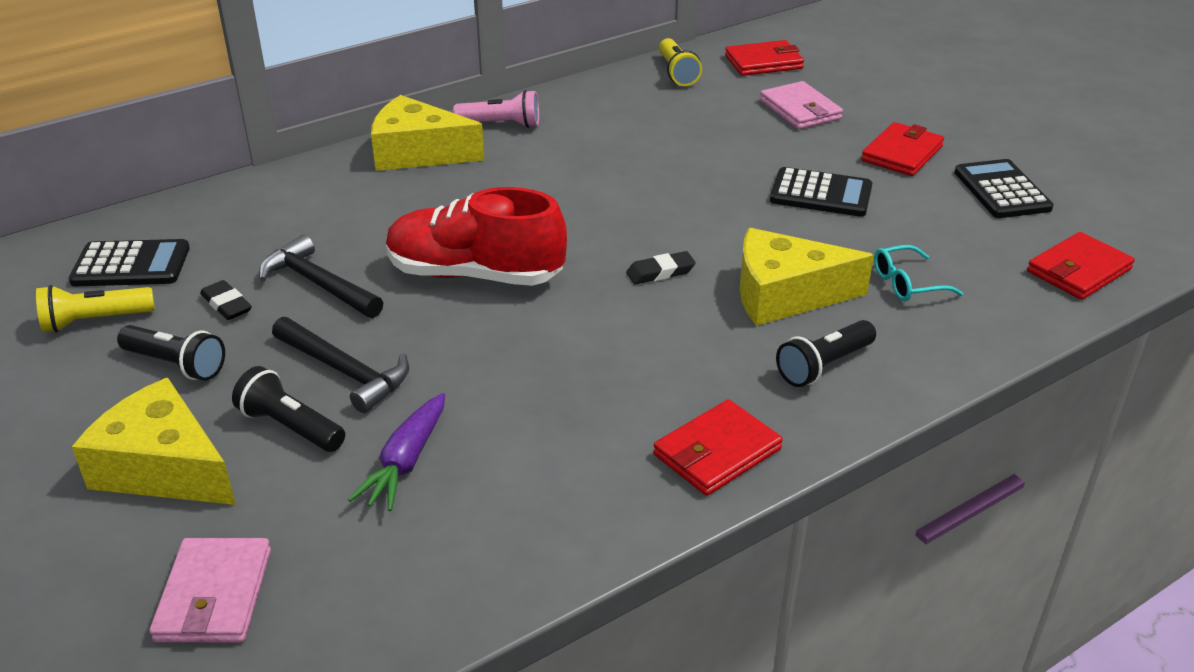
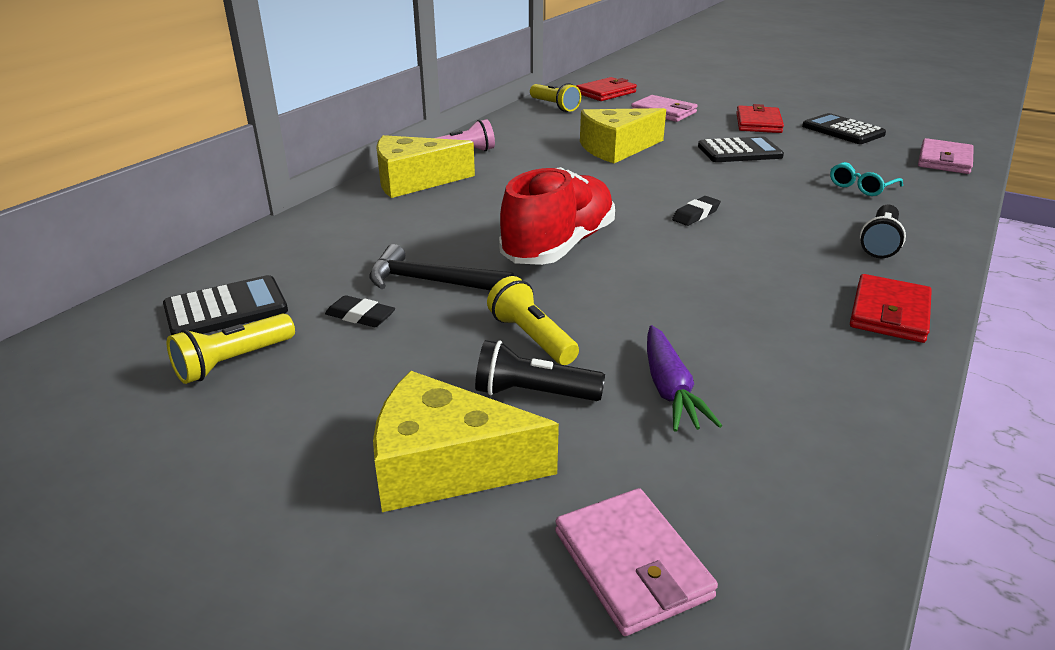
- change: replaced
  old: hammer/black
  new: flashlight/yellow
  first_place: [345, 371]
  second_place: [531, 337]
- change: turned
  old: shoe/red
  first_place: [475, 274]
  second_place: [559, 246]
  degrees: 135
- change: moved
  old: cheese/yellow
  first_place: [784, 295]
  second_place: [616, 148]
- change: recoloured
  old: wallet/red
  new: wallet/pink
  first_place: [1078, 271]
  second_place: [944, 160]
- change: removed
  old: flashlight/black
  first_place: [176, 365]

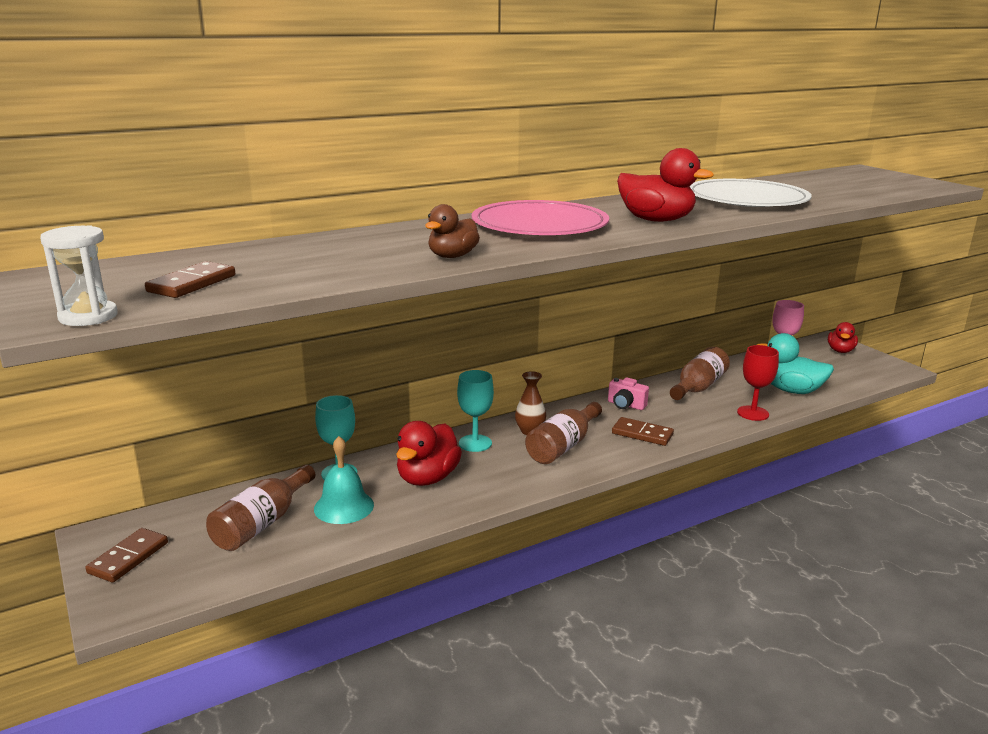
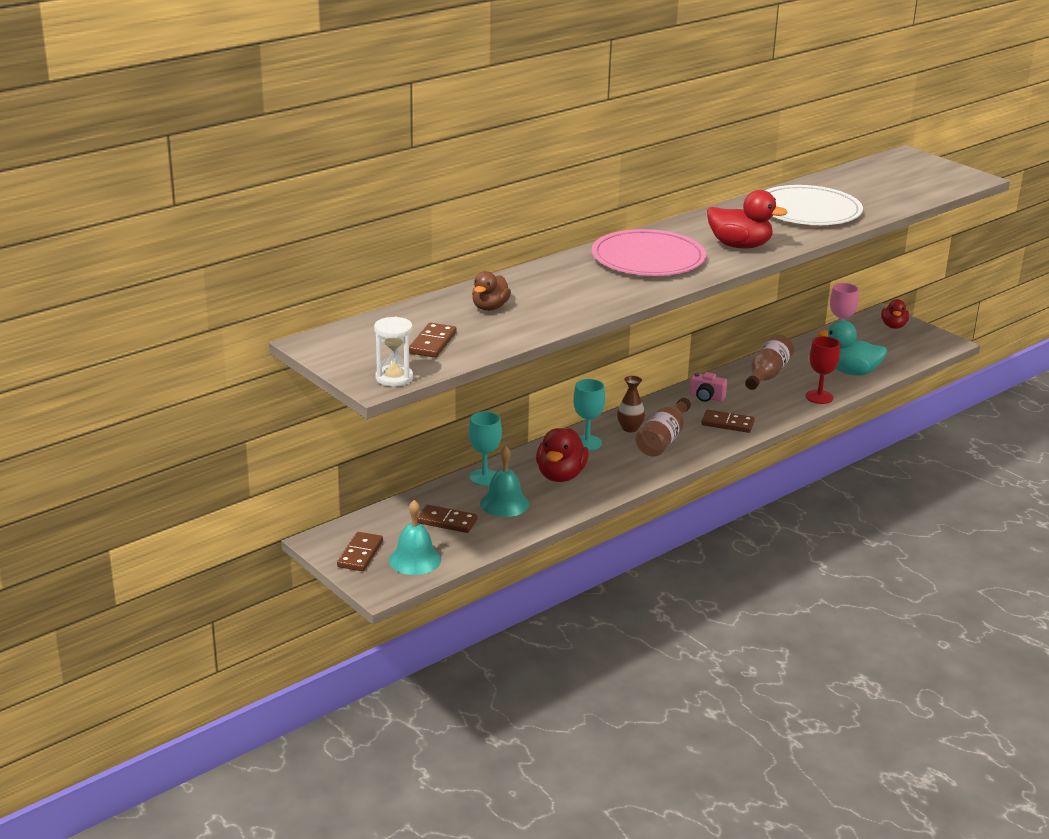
- change: added
  new: bell/turquoise
  second_place: [415, 560]
- change: replaced
  old: bottle/brown
  new: domino/brown
  first_place: [262, 523]
  second_place: [447, 521]
- change: moved
  old: duck/brown
  first_place: [452, 256]
  second_place: [490, 307]

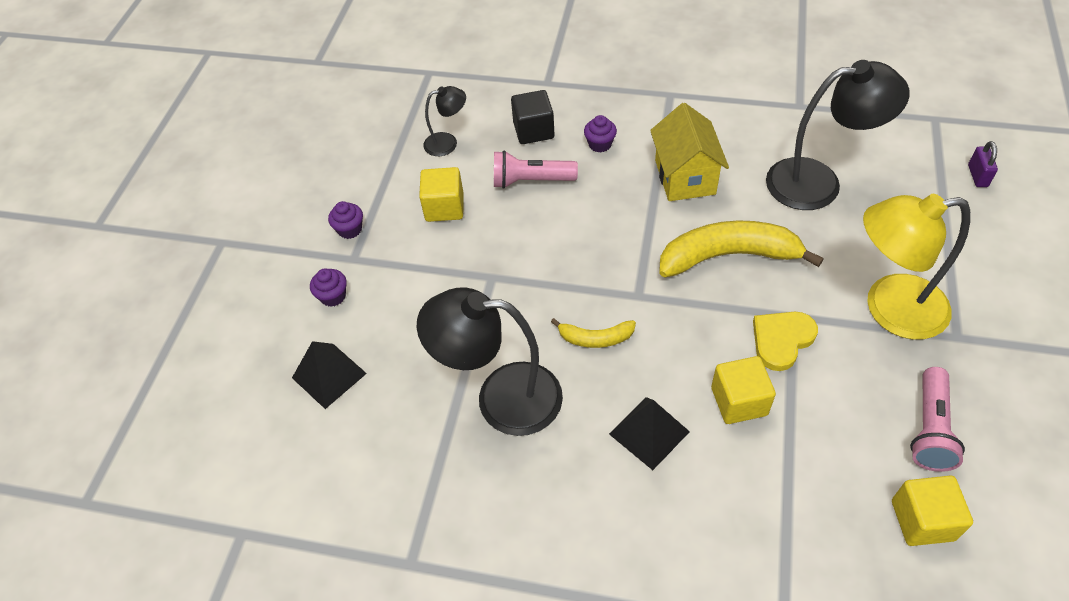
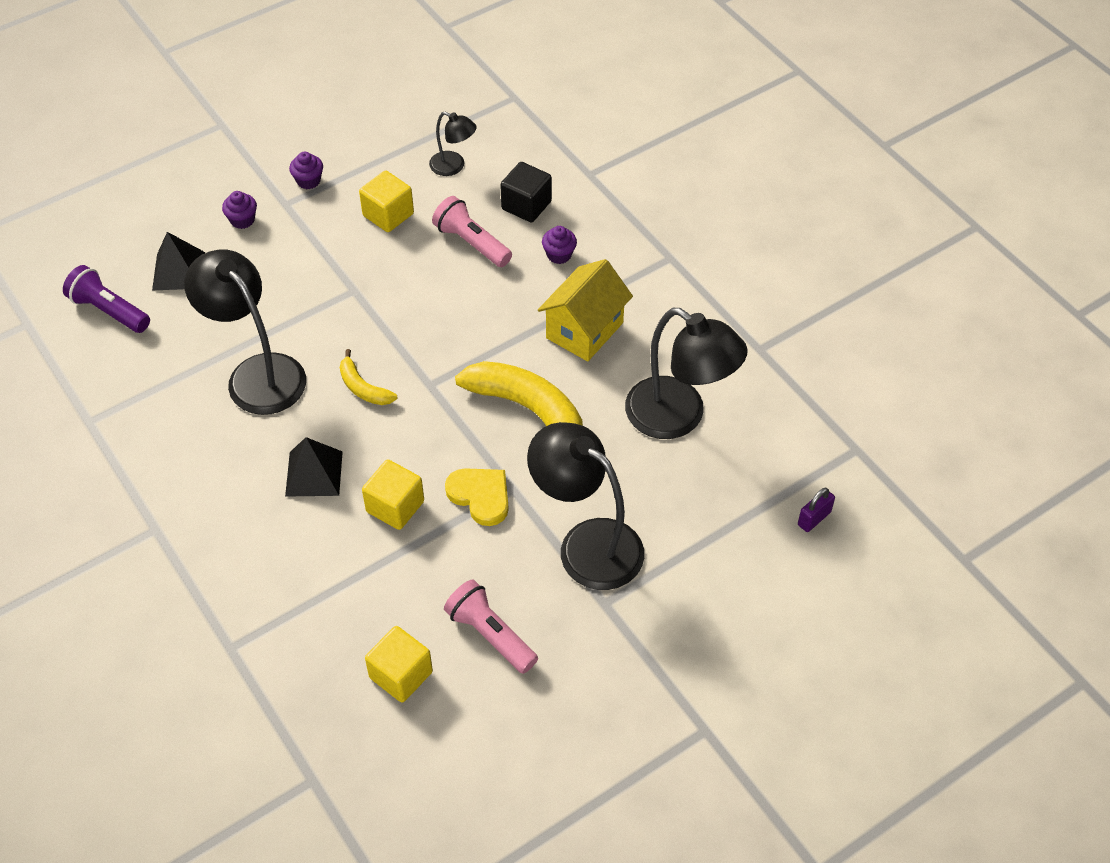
- change: added
  new: flashlight/purple
  second_place: [109, 311]
- change: turned
  old: flashlight/pink
  first_place: [929, 429]
  second_place: [490, 635]
  degrees: 75
- change: turned
  old: heart/yellow
  first_place: [781, 340]
  second_place: [480, 496]
  degrees: 45
- change: recoloured
  old: lamp/yellow
  new: lamp/black
  first_place: [889, 309]
  second_place: [587, 544]

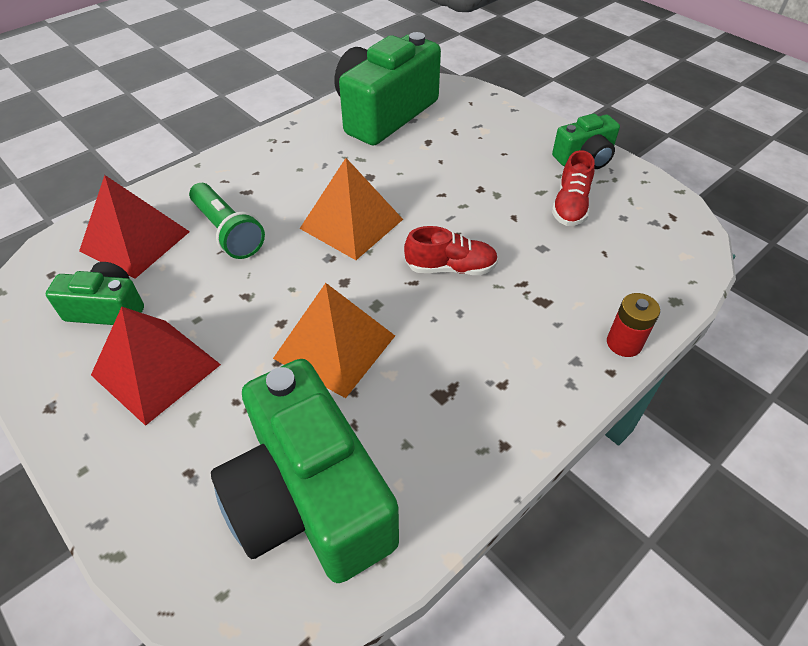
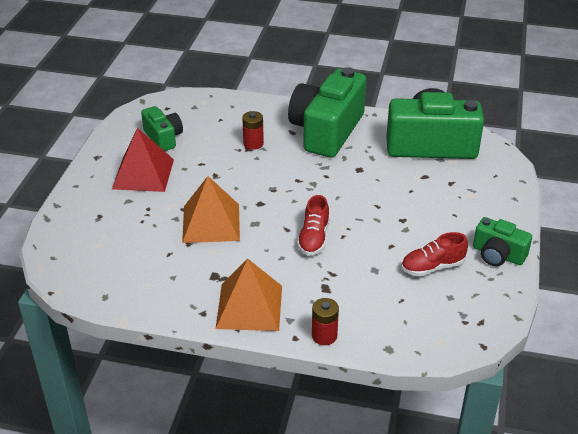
- change: moved
  old: pyramid/orange
  first_place: [351, 224]
  second_place: [249, 306]
- change: replaced
  old: flashlight/green
  new: battery/red
  first_place: [228, 232]
  second_place: [253, 143]
- change: moved
  old: camera/green
  first_place: [309, 498]
  second_place: [326, 131]
- change: turned
  old: shoe/red
  first_place: [450, 268]
  second_place: [314, 238]
  degrees: 45
- change: removed
  old: pyramid/red
  first_place: [135, 241]

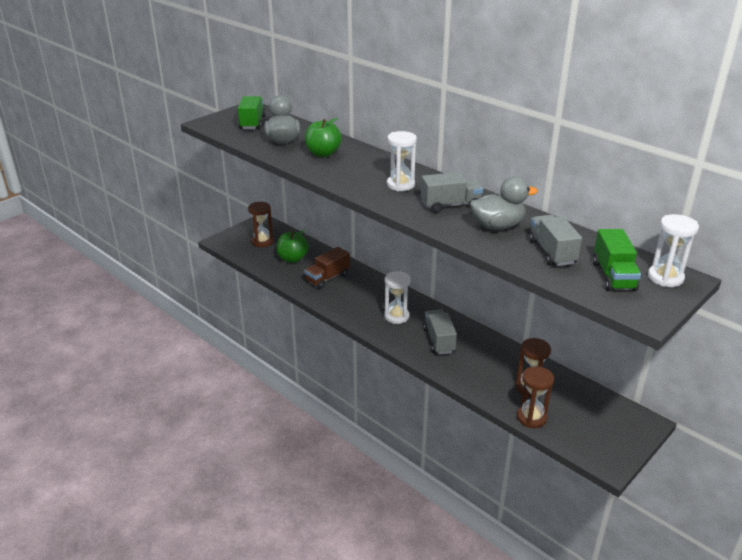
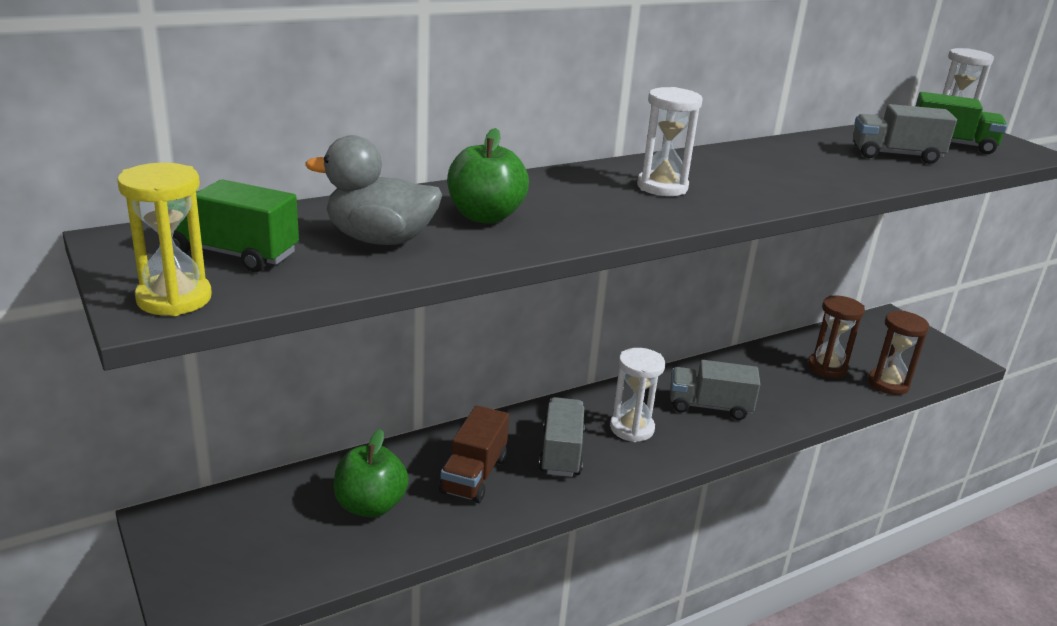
- change: added
  new: hourglass/yellow
  second_place: [174, 299]
- change: turned
  old: truck/brown
  first_place: [327, 278]
  second_place: [474, 475]
  degrees: 45
- change: moved
  old: truck/grey
  first_place: [450, 205]
  second_place: [561, 452]
- change: removed
  old: hourglass/brown
  first_place: [262, 242]
- change: removed
  old: duck/grey
  first_place: [497, 226]

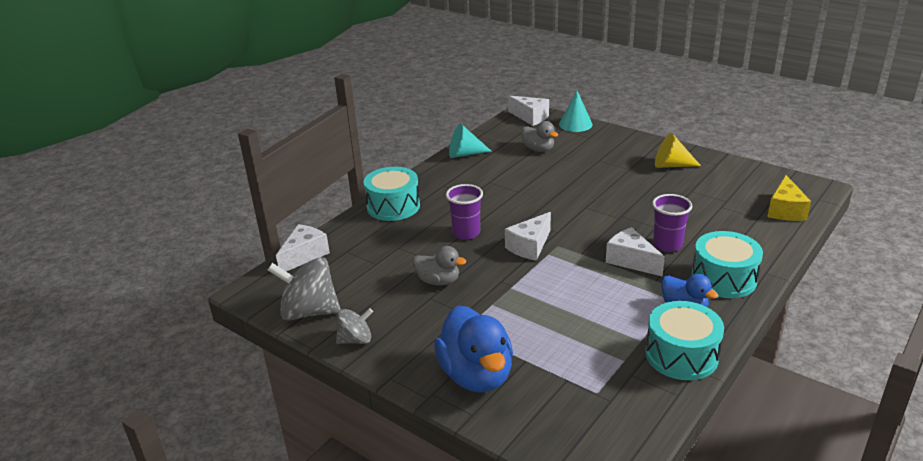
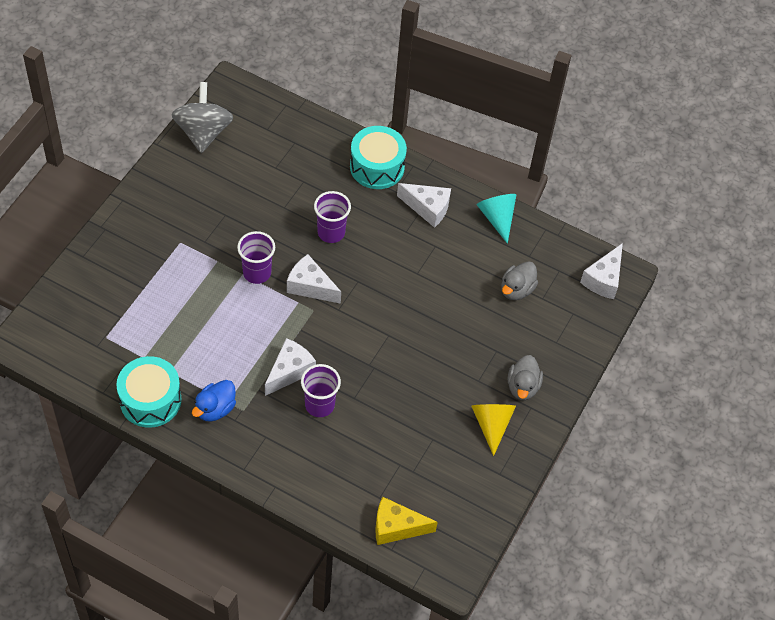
- change: added
  new: cup/purple
  second_place: [257, 273]
- change: moved
  old: cheese/white
  first_place: [304, 255]
  second_place: [427, 208]
- change: moved
  old: duck/grey
  first_place: [438, 281]
  second_place: [522, 387]
- change: removed
  old: spinning top/grey
  first_place: [356, 340]
- change: removed
  old: duck/blue
  first_place: [476, 375]
- change: removed
  old: cone/turquoise
  first_place: [575, 124]
- change: removed
  old: drum/turquoise
  first_place: [723, 278]

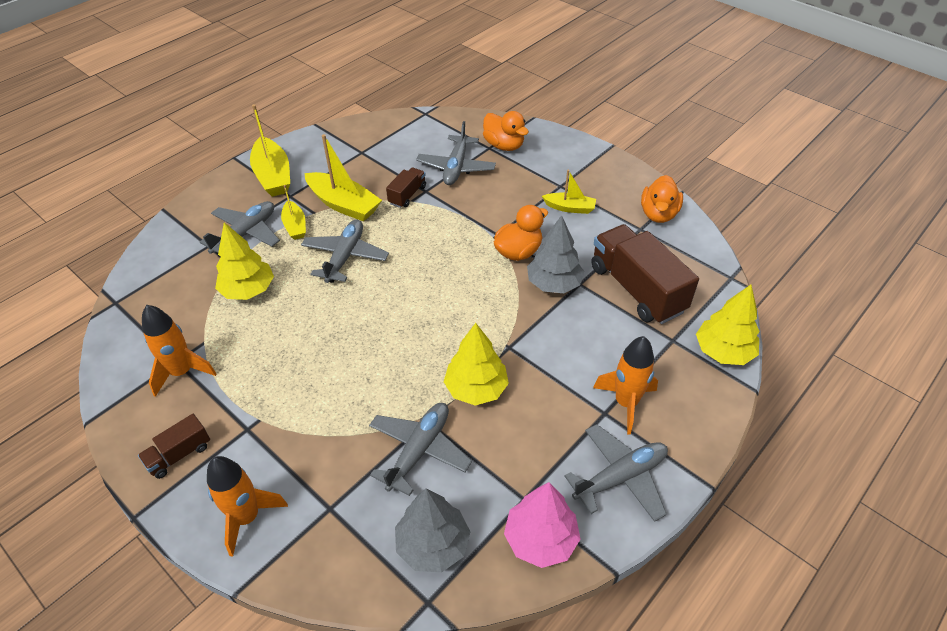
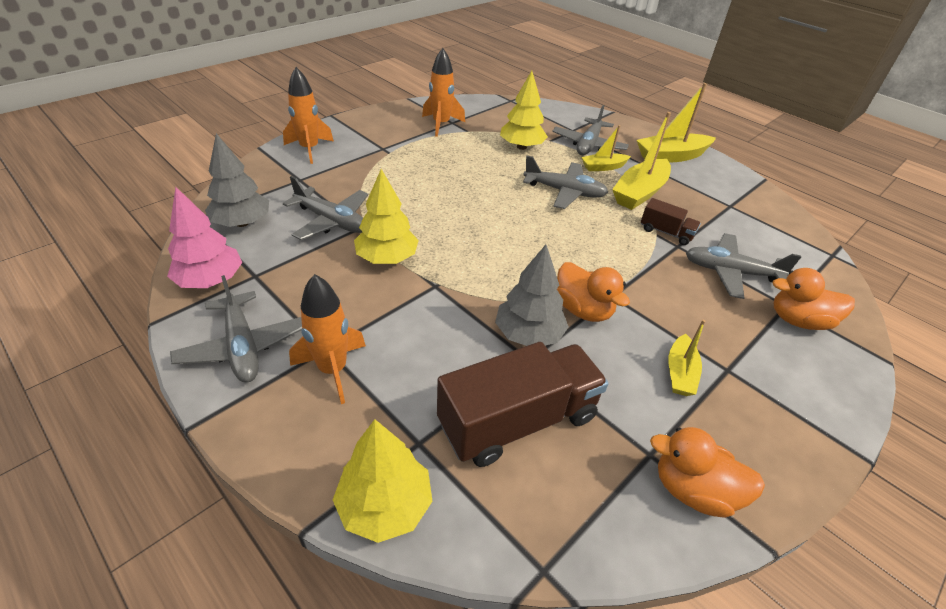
- change: turned
  old: plane/grey
  first_place: [245, 234]
  second_place: [588, 145]
  degrees: 75
- change: turned
  old: duck/orange
  first_place: [504, 145]
  second_place: [798, 320]
  degrees: 45
- change: removed
  old: truck/brown
  first_place: [179, 454]

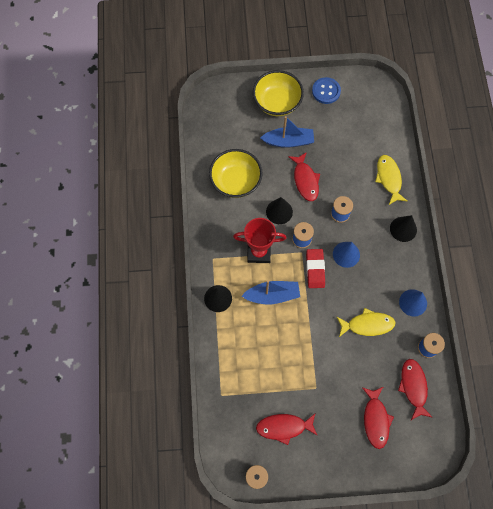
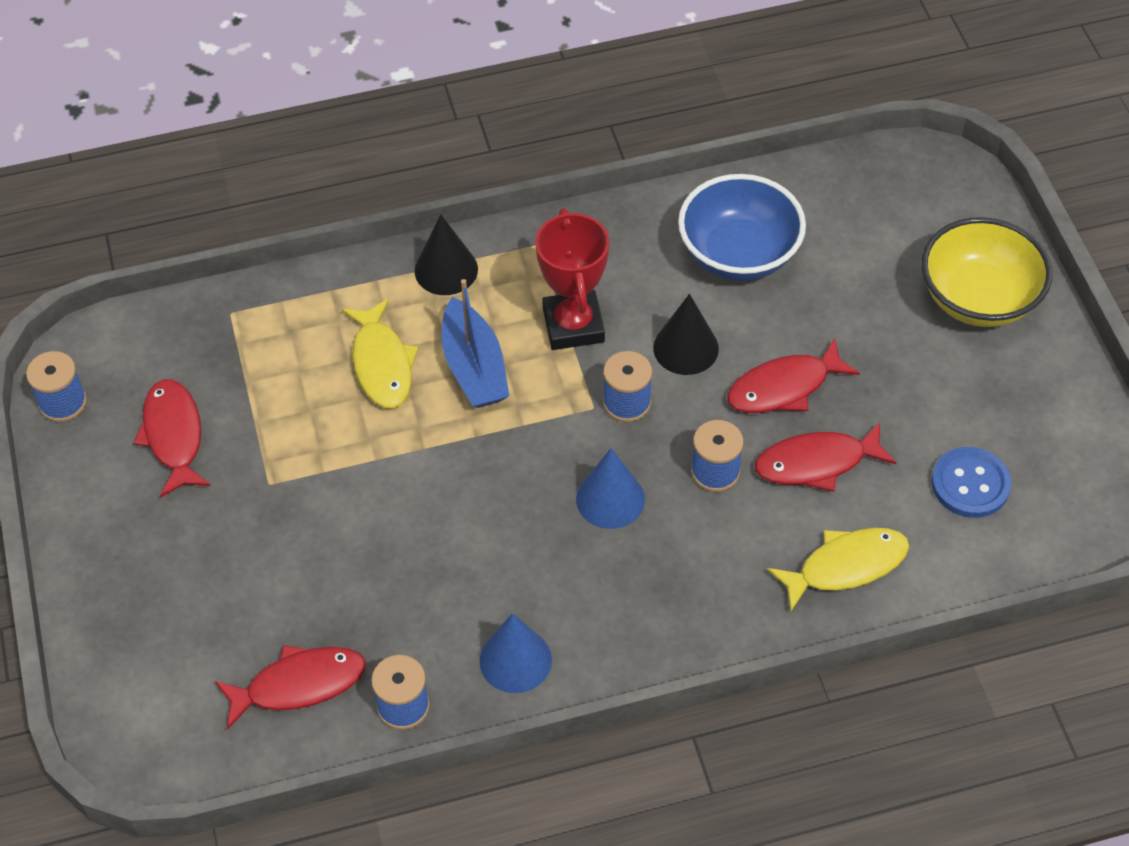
- change: moved
  old: fish/yellow
  first_place: [367, 324]
  second_place: [382, 364]
- change: recoloured
  old: bowl/yellow
  new: bowl/blue
  first_place: [236, 181]
  second_place: [739, 253]
- change: moved
  old: fish/red
  first_place: [375, 419]
  second_place: [817, 463]
- change: moved
  old: button/blue
  first_place: [326, 91]
  second_place: [970, 484]
- change: removed
  old: boat/blue
  first_place: [288, 141]
- change: removed
  old: eraser/red
  first_place: [315, 269]
- change: removed
  old: cone/black
  first_place: [403, 229]

